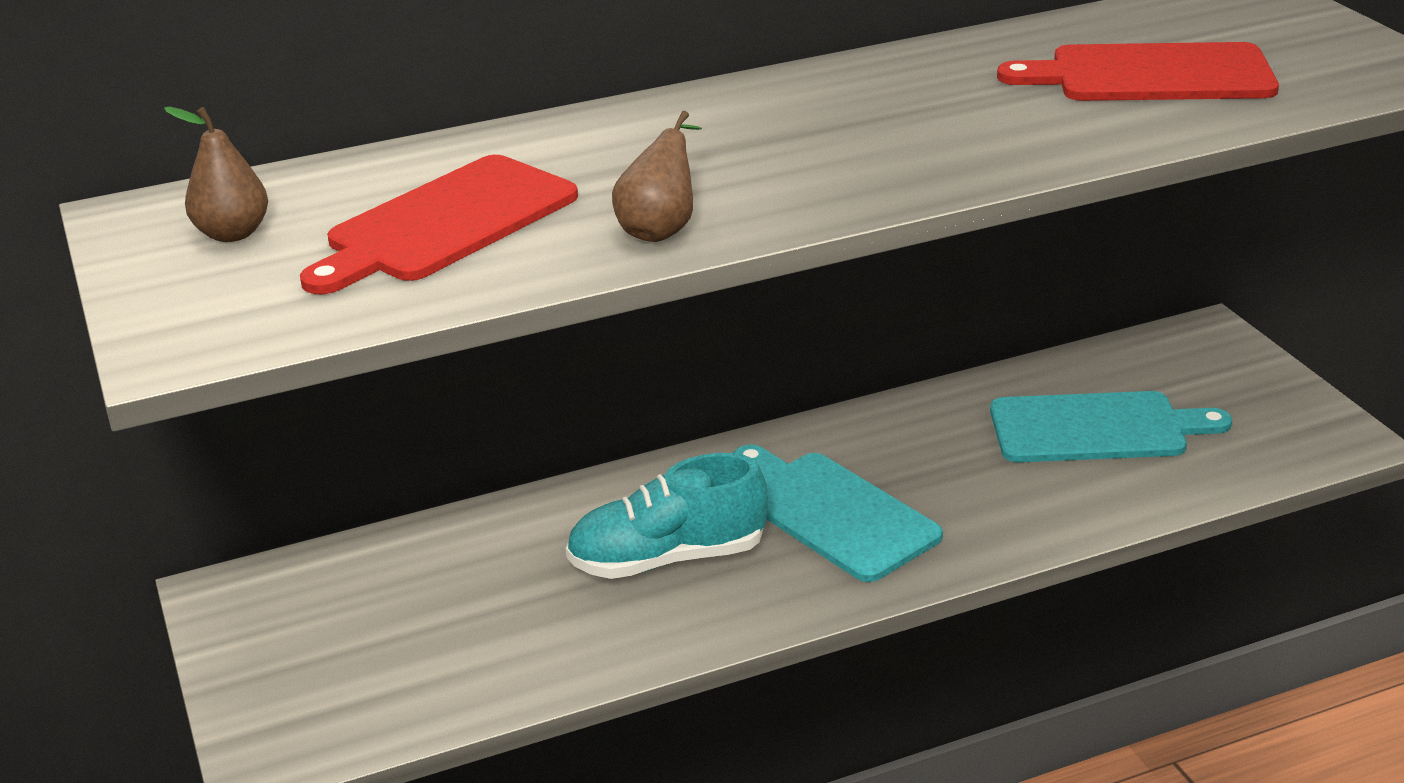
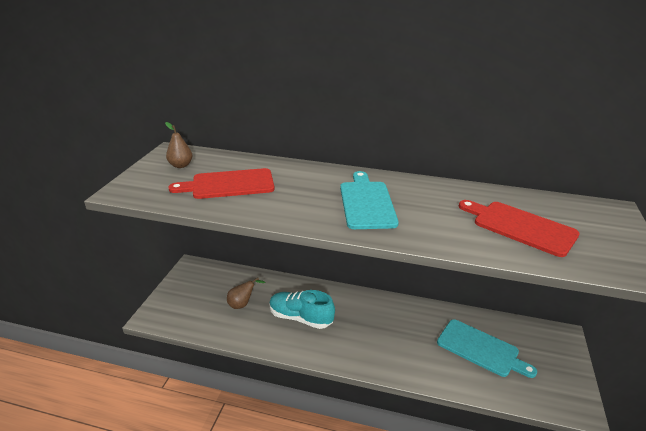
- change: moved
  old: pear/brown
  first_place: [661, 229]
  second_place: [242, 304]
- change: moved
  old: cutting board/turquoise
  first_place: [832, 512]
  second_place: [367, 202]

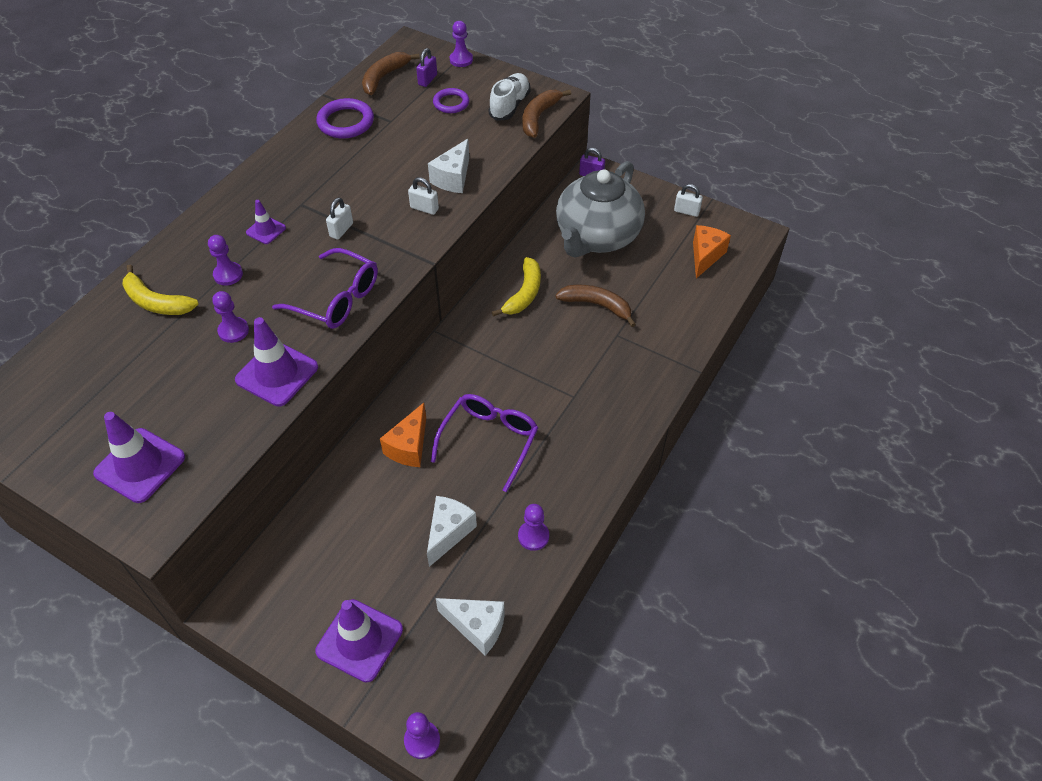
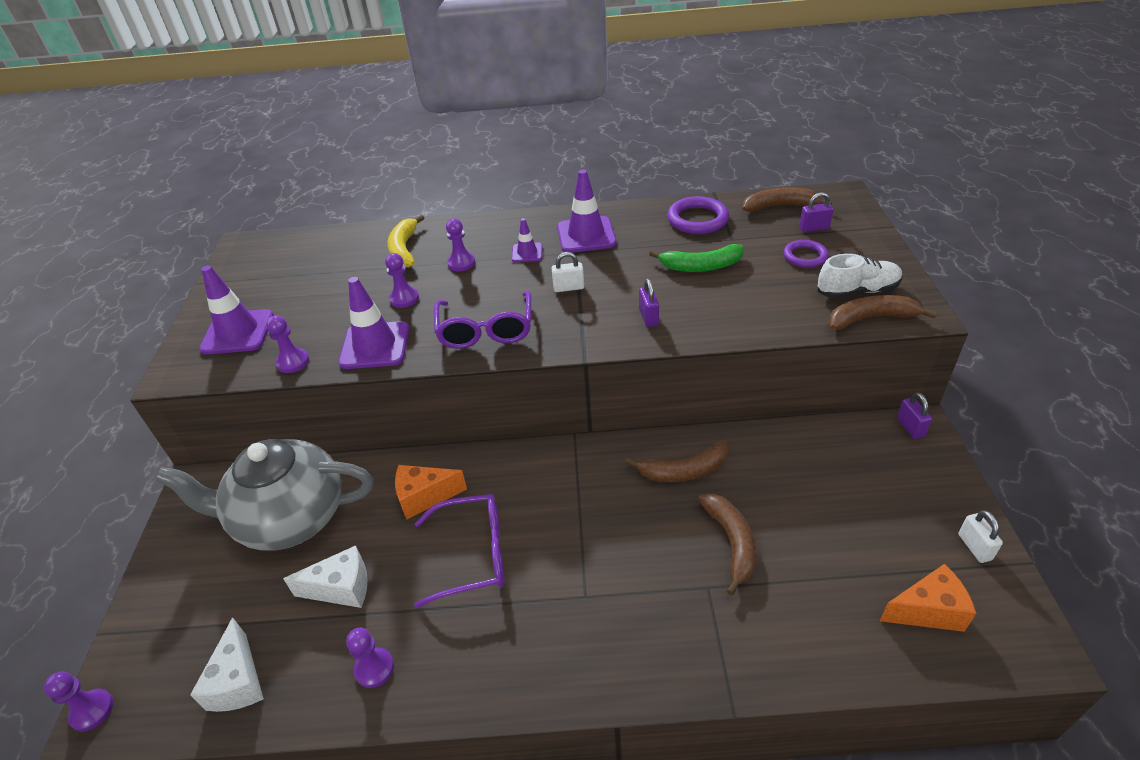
- change: moved
  old: teapot/grey
  first_place: [597, 237]
  second_place: [289, 518]
- change: moved
  old: pawn/purple
  first_place: [461, 60]
  second_place: [293, 362]
- change: moved
  old: traffic cone/purple
  first_place: [359, 640]
  second_place: [586, 235]
- change: recoloured
  old: banana/yellow
  new: banana/brown
  first_place: [524, 293]
  second_place: [684, 471]
- change: recoloured
  old: padlock/white
  new: padlock/purple
  first_place: [424, 208]
  second_place: [648, 317]
- change: added
  new: banana/green
  second_place: [701, 266]
- change: removed
  old: cheese/white
  first_place: [453, 178]

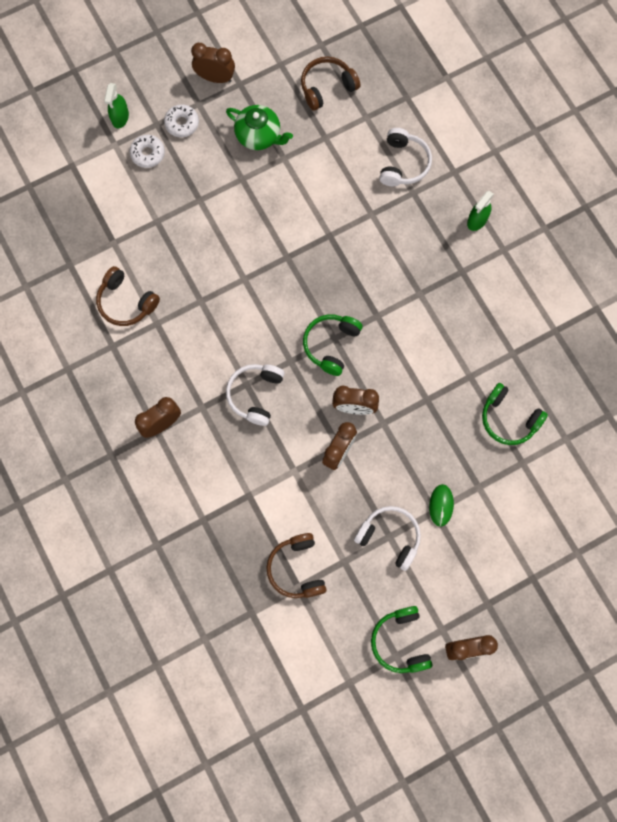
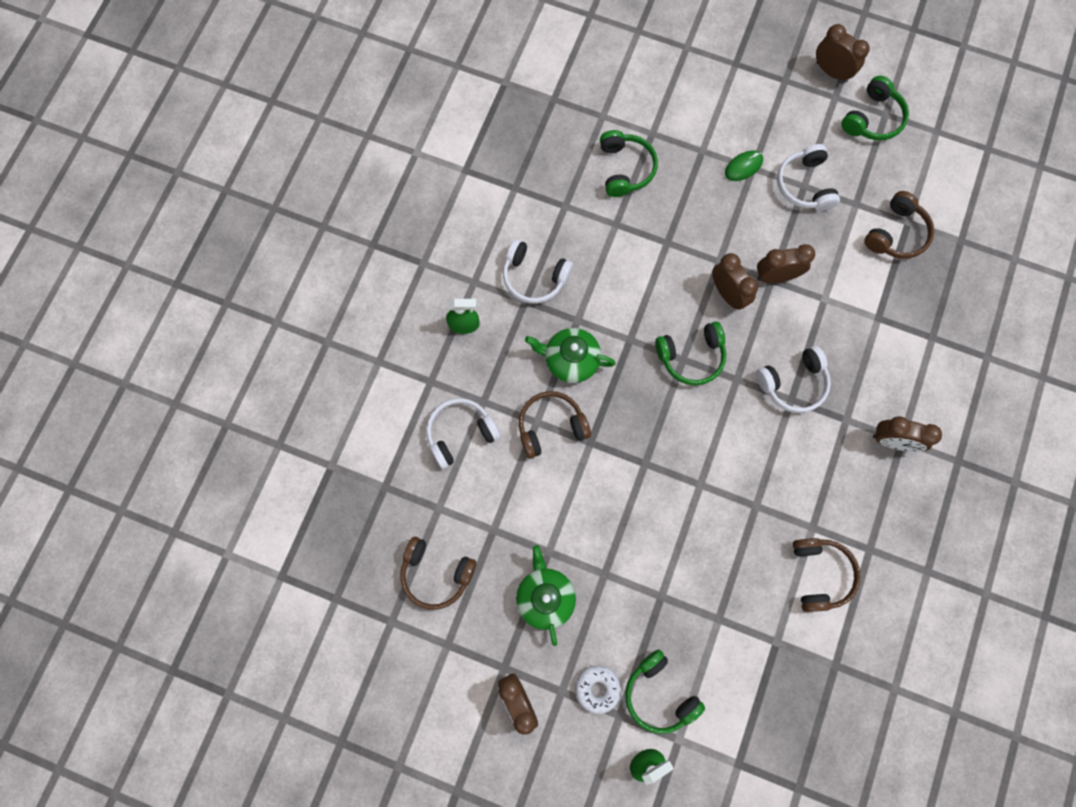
- change: added
  new: headphones/white
  second_place: [534, 277]
- change: added
  new: headphones/brown
  second_place: [551, 426]
- change: added
  new: teapot/green
  second_place: [570, 360]
- change: replaced
  old: donut/white
  new: headphones/green
  first_place: [148, 154]
  second_place: [659, 694]

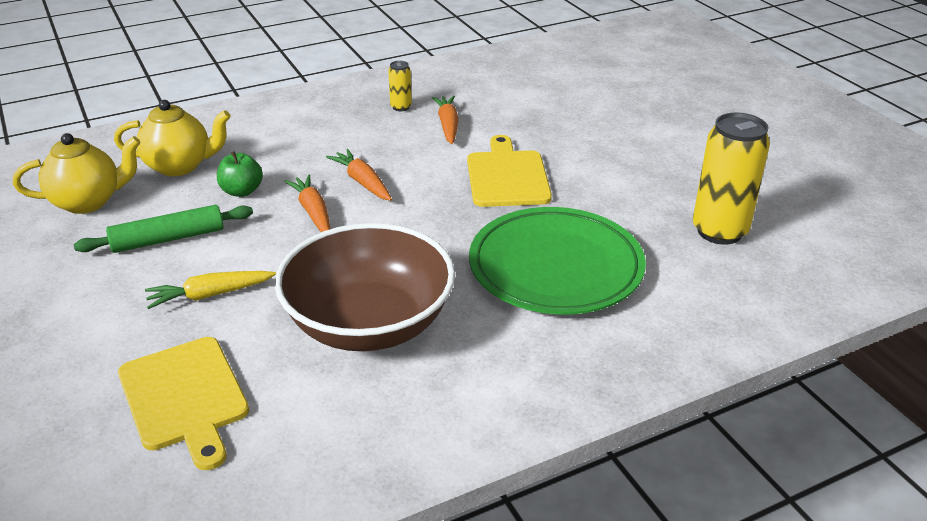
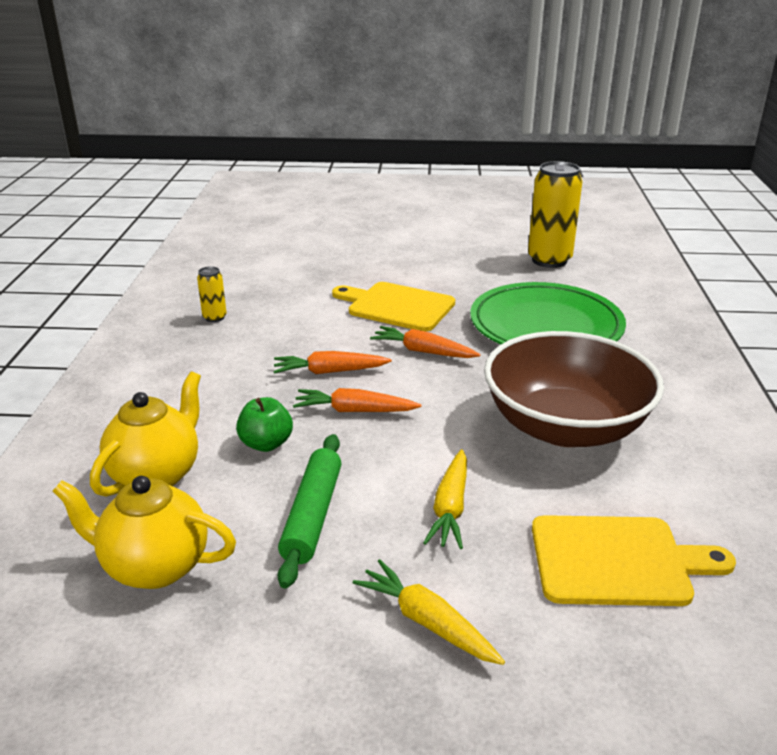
- change: turned
  old: teapot/yellow
  first_place: [88, 202]
  second_place: [155, 566]
  degrees: -90
- change: added
  new: carrot/yellow
  second_place: [427, 622]
- change: moved
  old: carrot/orange
  first_place: [448, 125]
  second_place: [423, 351]

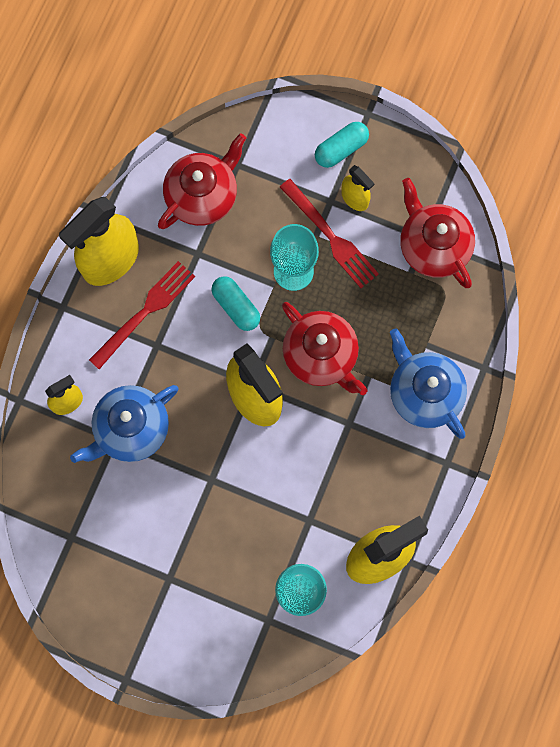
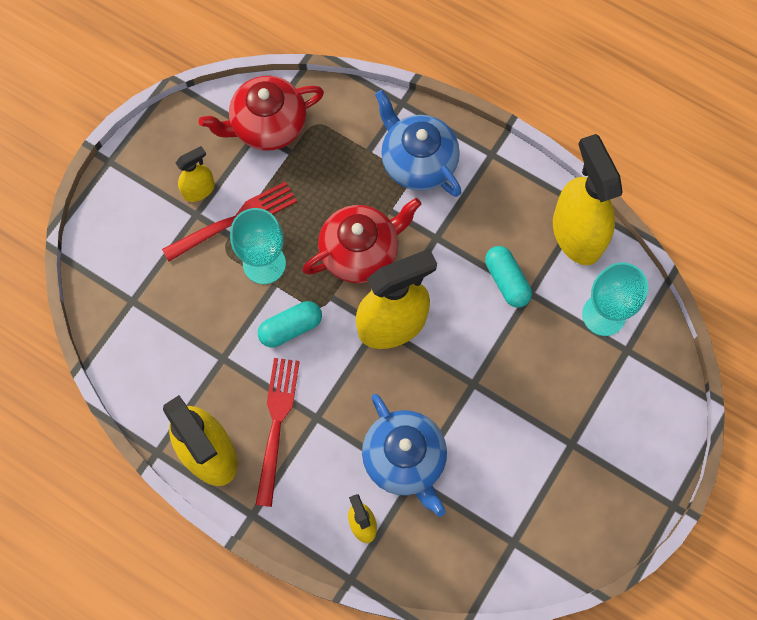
- change: turned
  old: fork/red
  first_place: [145, 311]
  second_place: [276, 424]
  degrees: 45
- change: turned
  old: teapot/blue
  first_place: [424, 393]
  second_place: [417, 162]
  degrees: 75
- change: moved
  old: capsule/turquoise
  first_place: [341, 149]
  second_place: [507, 281]
- change: removed
  old: teapot/red
  first_place: [202, 196]

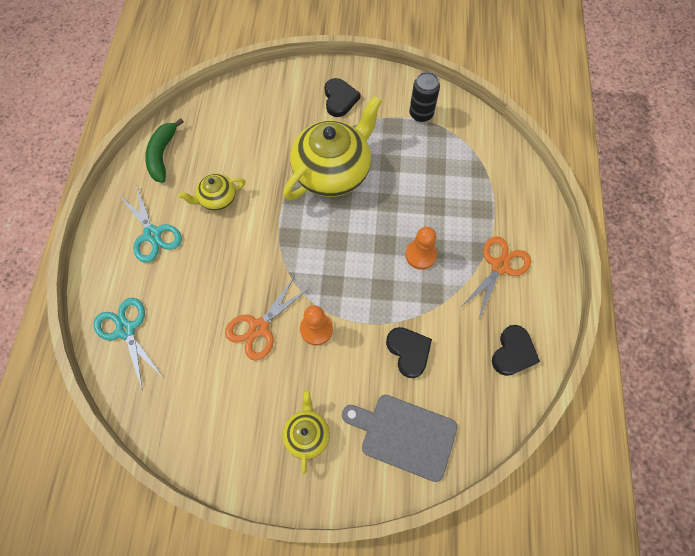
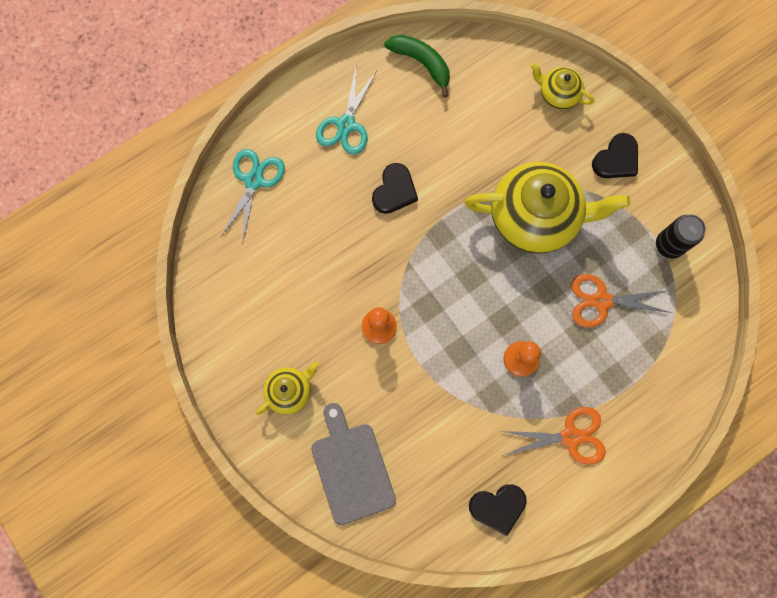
- change: moved
  old: heart/black
  first_place: [408, 351]
  second_place: [394, 191]
- change: turned
  old: banana/green
  first_place: [162, 155]
  second_place: [422, 63]
  degrees: 75
- change: moved
  old: teapot/yellow
  first_place: [217, 199]
  second_place: [558, 94]
- change: moved
  old: scissors/orange
  first_place: [259, 327]
  second_place: [601, 301]

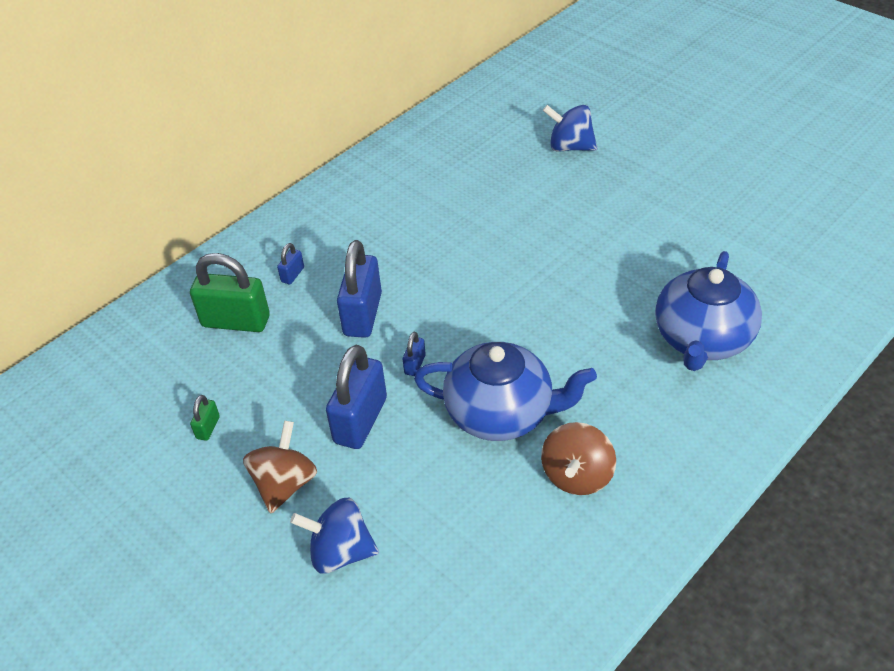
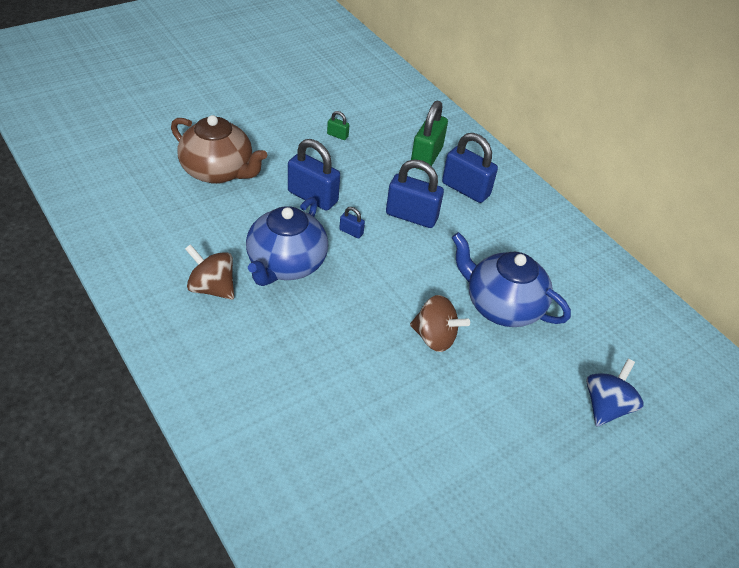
- change: replaced
  old: spinning top/blue
  new: teapot/brown
  first_place: [340, 552]
  second_place: [218, 171]
- change: moved
  old: spinning top/brown
  first_place: [285, 484]
  second_place: [434, 337]
- change: resized
  old: padlock/blue
  first_place: [292, 275]
  second_place: [465, 189]
  factor: 2.21
- change: moved
  old: teapot/blue
  first_place: [702, 339]
  second_place: [502, 306]

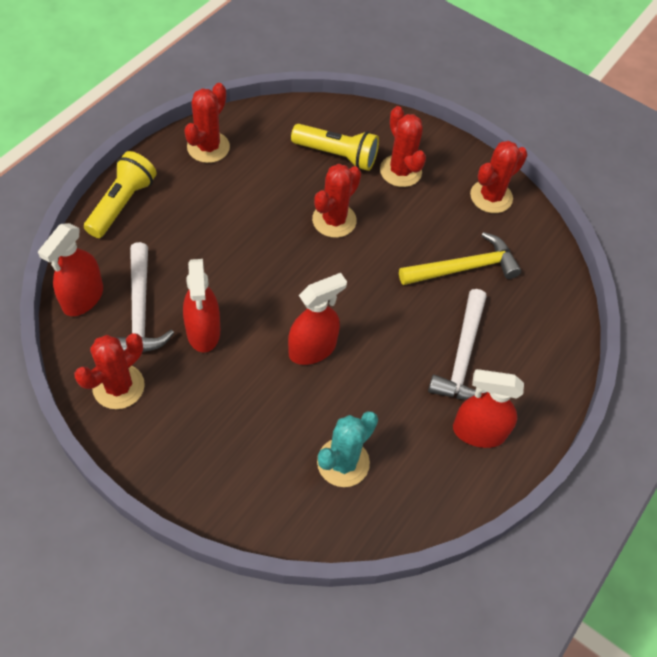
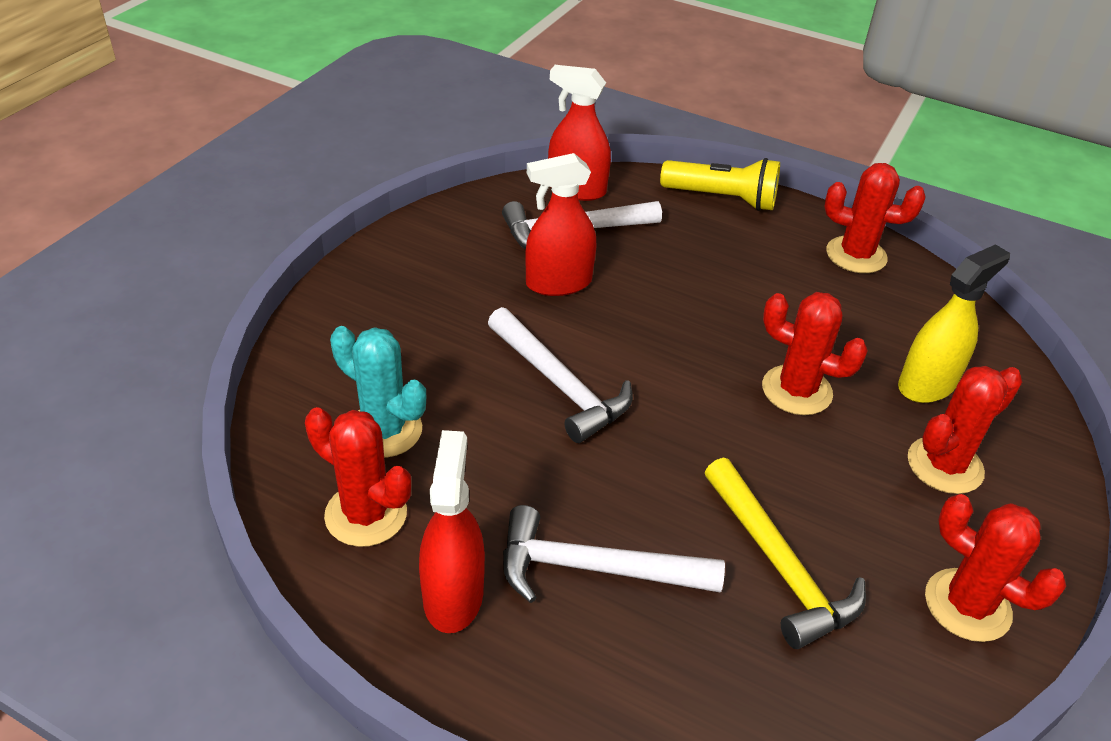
- change: moved
  old: cactus/red
  first_place: [118, 386]
  second_place: [366, 514]
- change: replaced
  old: spray bottle/red
  new: hammer/white
  first_place: [312, 349]
  second_place: [559, 385]
- change: replaced
  old: flashlight/yellow
  new: spray bottle/yellow
  first_place: [337, 155]
  second_place: [927, 384]

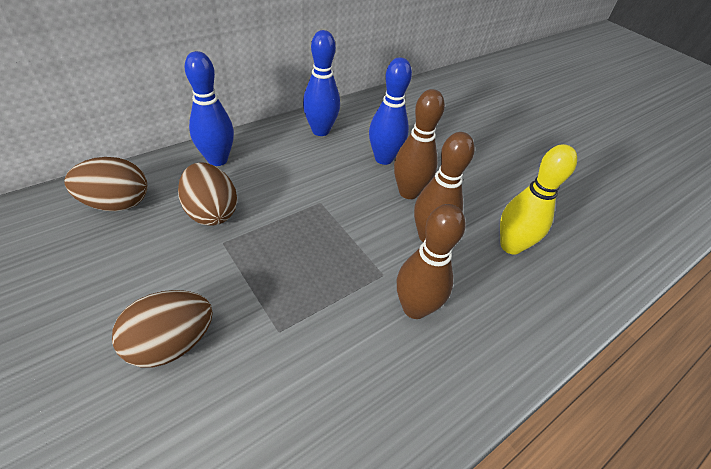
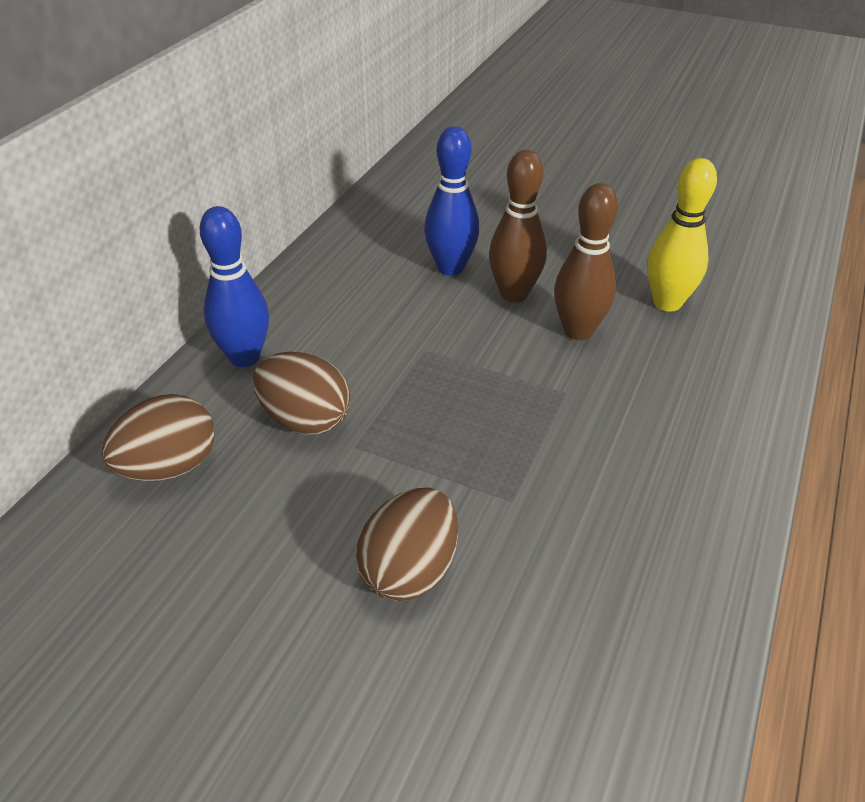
- change: removed
  old: bowling pin/blue
  first_place: [320, 131]
- change: removed
  old: bowling pin/brown
  first_place: [414, 308]

